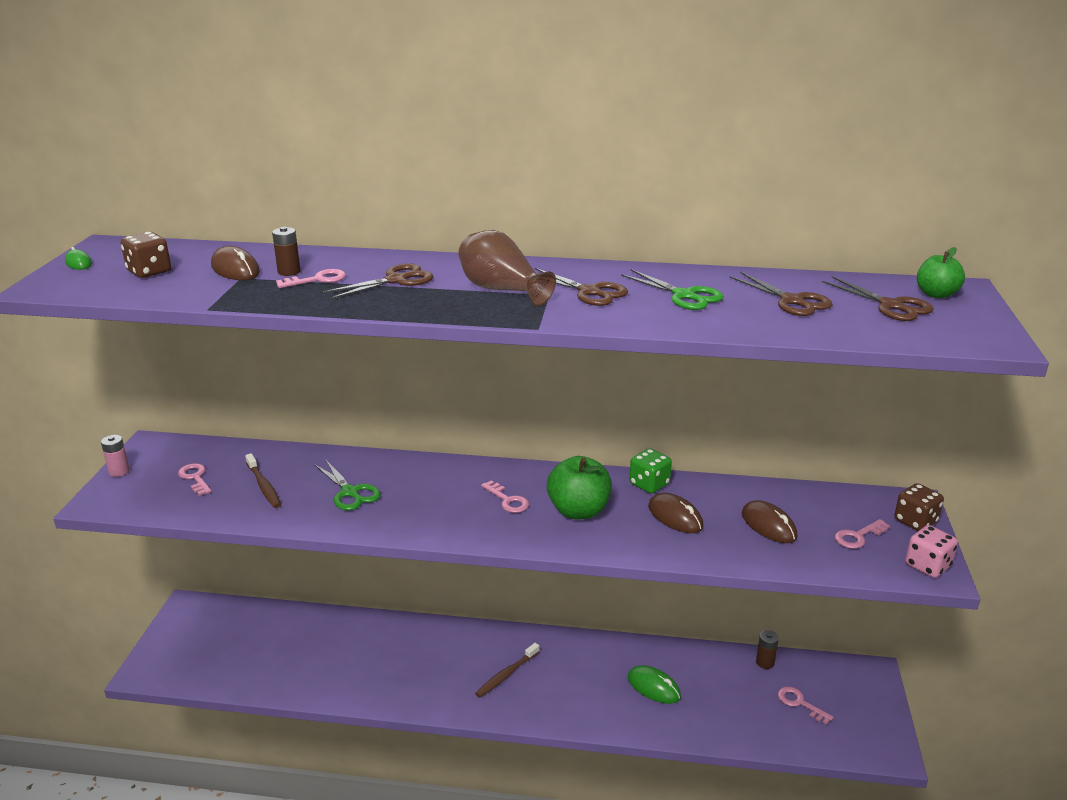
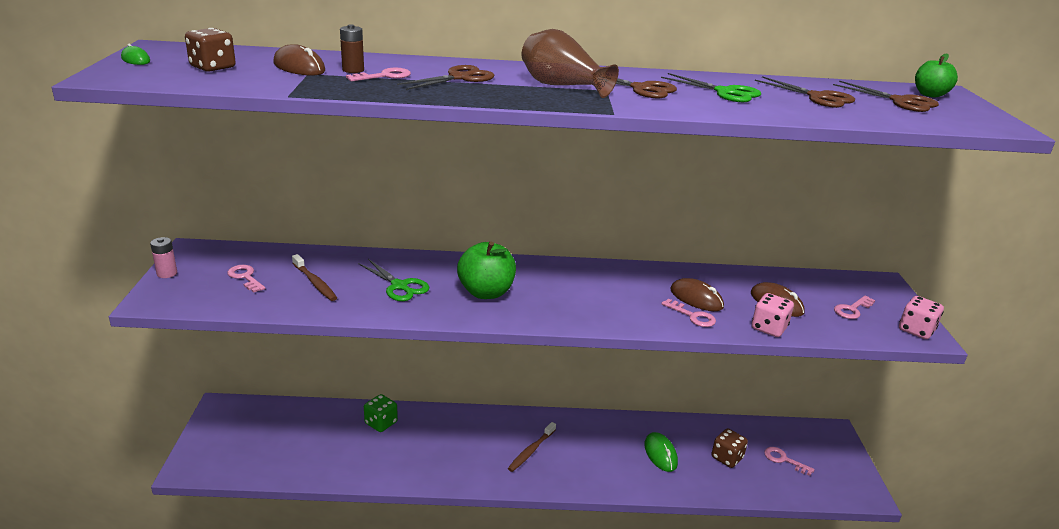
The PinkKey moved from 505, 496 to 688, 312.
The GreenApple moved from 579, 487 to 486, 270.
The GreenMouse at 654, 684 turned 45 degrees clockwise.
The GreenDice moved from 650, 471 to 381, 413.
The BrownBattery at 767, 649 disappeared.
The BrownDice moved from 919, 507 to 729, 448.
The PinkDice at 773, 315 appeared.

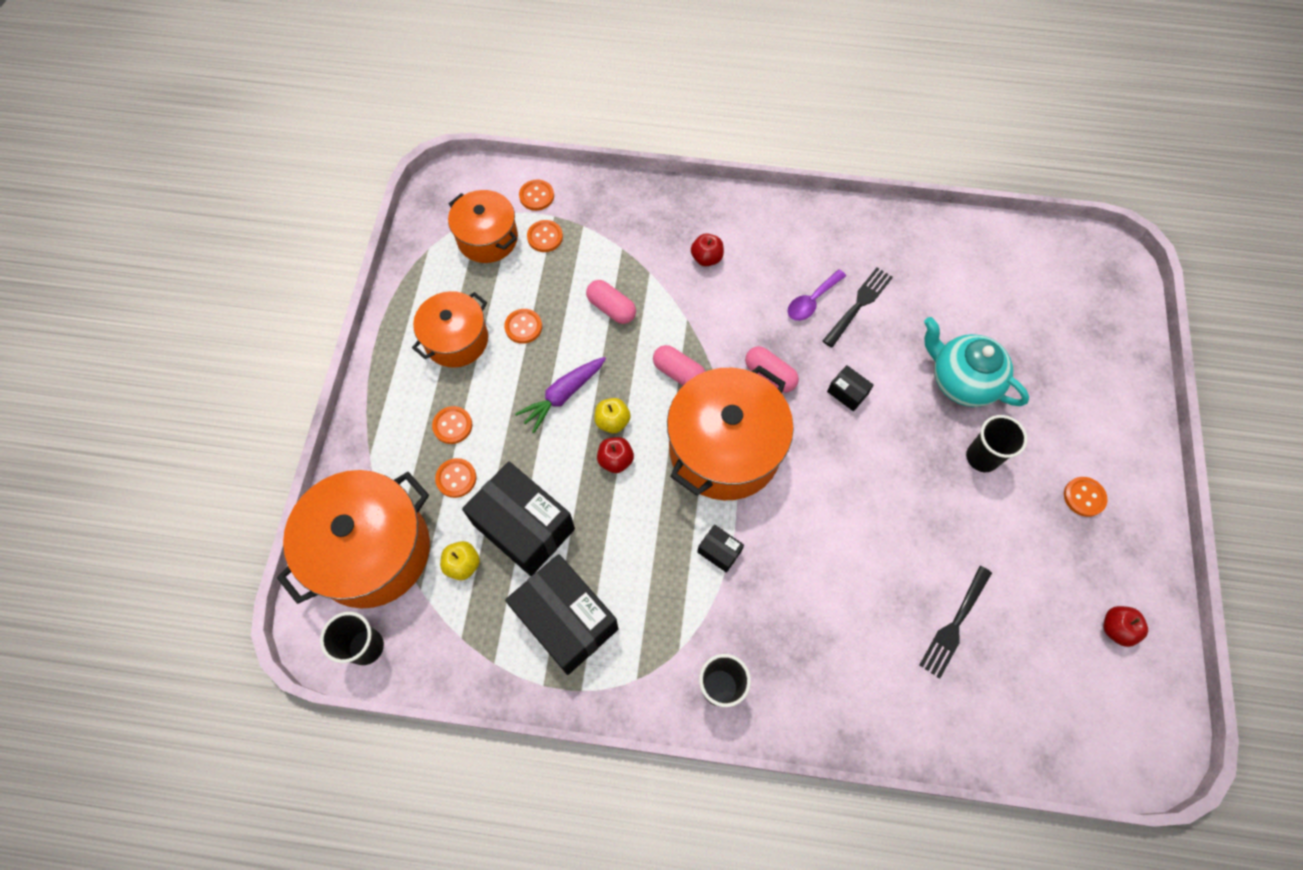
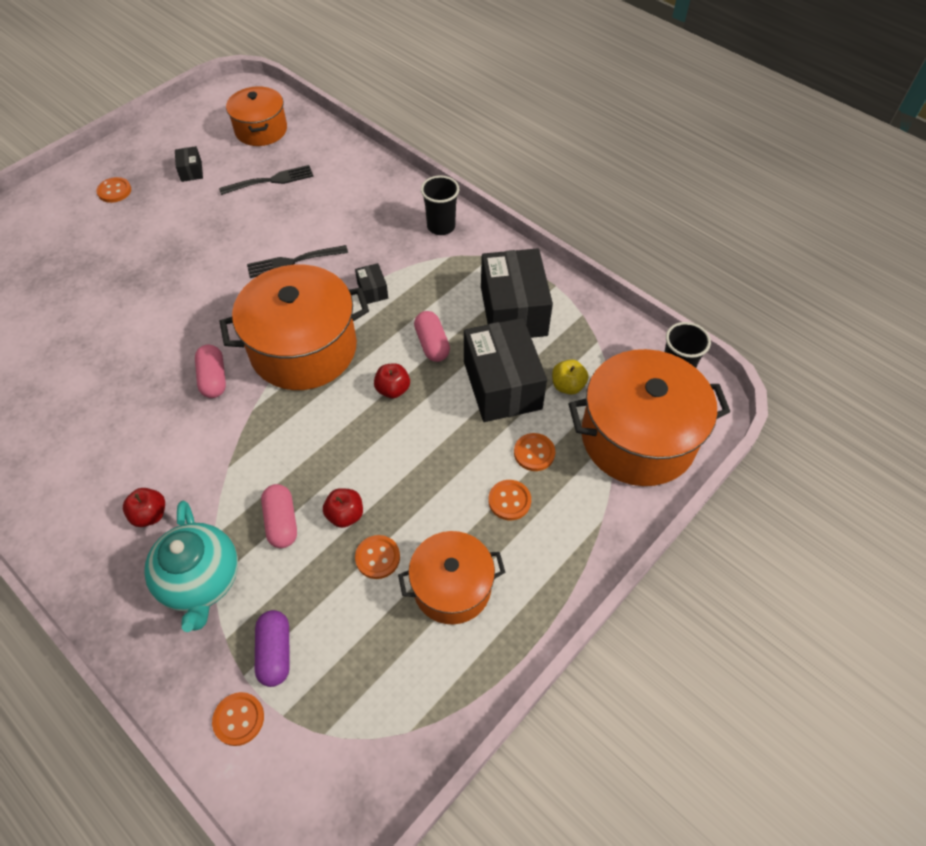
The OrangePot moved from 483, 226 to 256, 116.
The PurpleCarrot at 560, 395 disappeared.
The OrangeButton at 545, 236 was replaced by the PurpleCapsule at 272, 648.
The YellowApple at 612, 415 disappeared.
The PinkCapsule moved from 679, 365 to 432, 336.
The PurpleSpoon at 817, 295 disappeared.
The BlackFork moved from 858, 308 to 297, 261.
The BlackBox moved from 850, 388 to 189, 164.
The TurquoiseTeapot moved from 976, 362 to 191, 566.
The BlackCup at 996, 443 disappeared.
The RedApple moved from 1125, 626 to 343, 508.

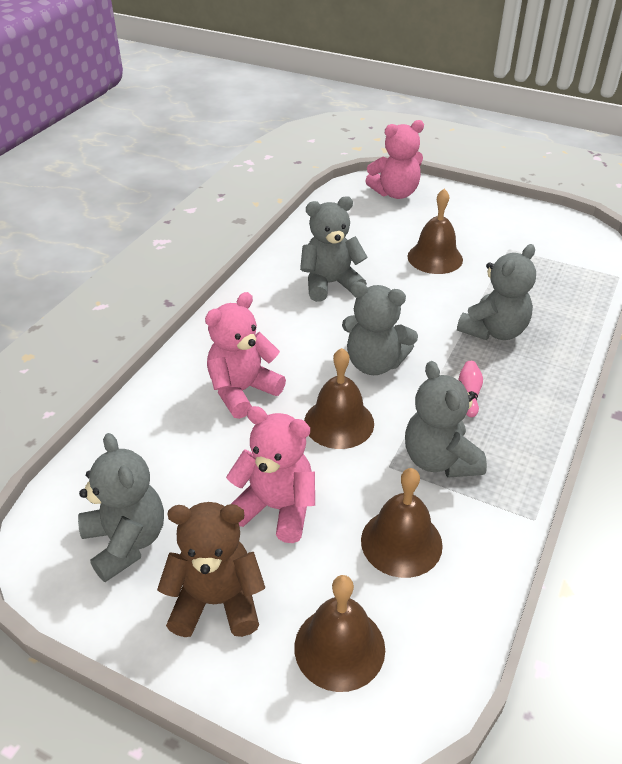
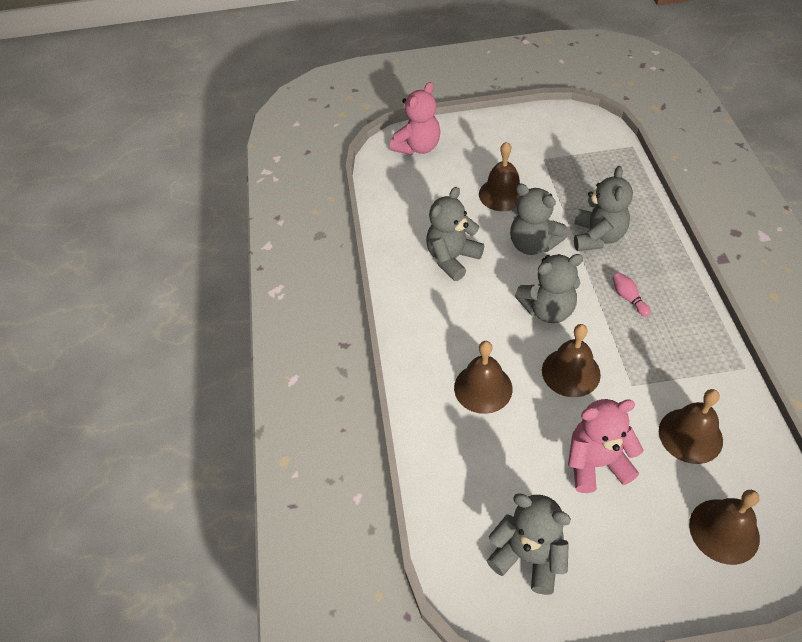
The BrownTeddyBear at 211, 569 disappeared.
The PinkTeddyBear at 245, 355 was replaced by the BrownBell at 483, 377.
The GreyTeddyBear moved from 446, 419 to 538, 219.

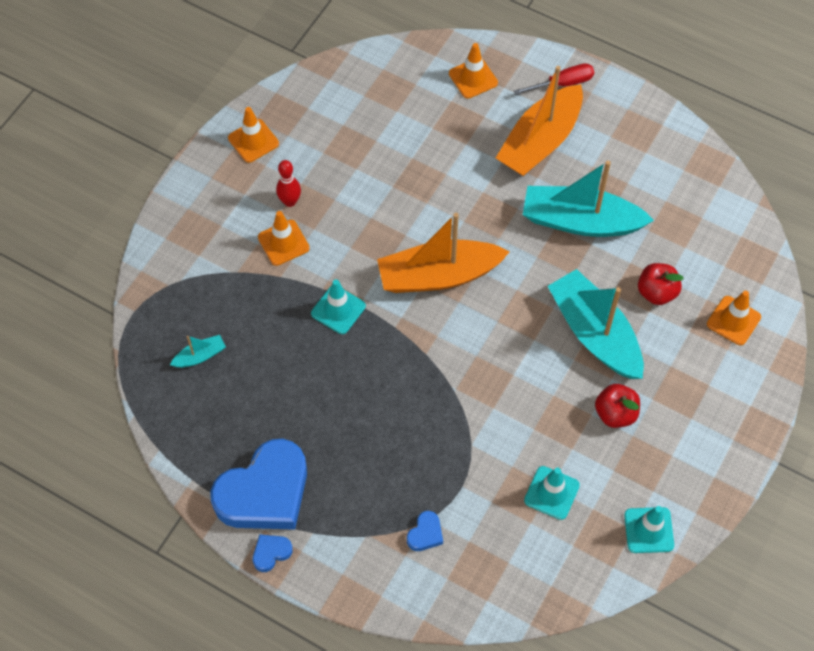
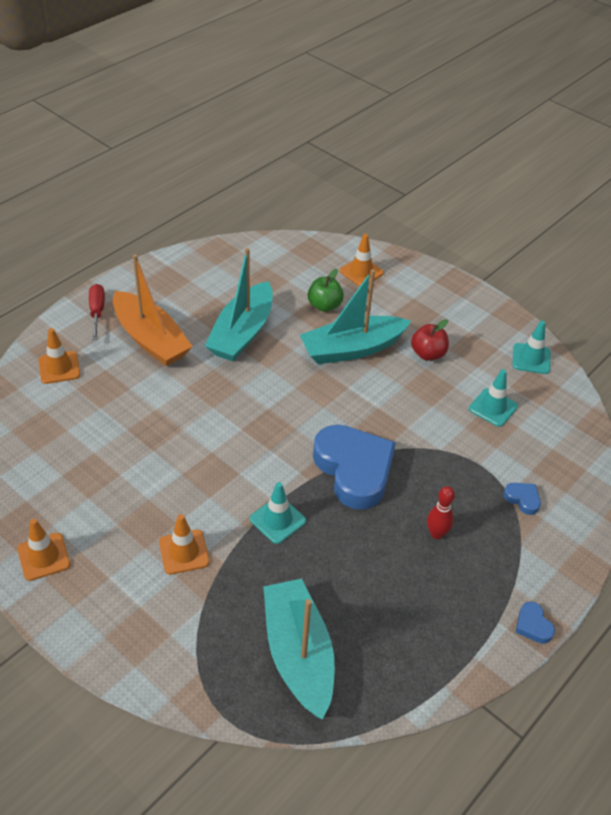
The TurquoiseBoat at 198, 351 changed to 2.32 times the size.
The BlueHeart moved from 258, 484 to 354, 467.
The RedBowlingPin moved from 288, 183 to 441, 512.
The OrangeBoat at 443, 253 disappeared.
The RedApple at 661, 284 became the GreenApple at 326, 290.

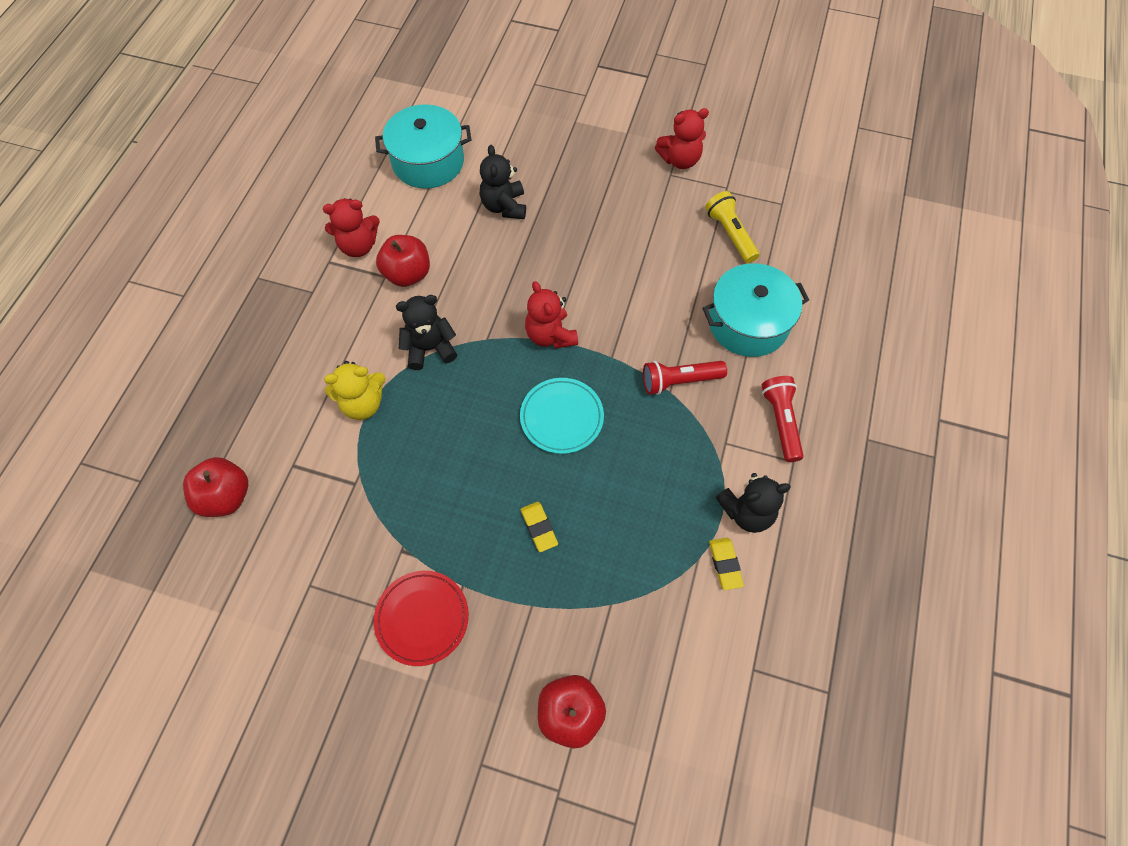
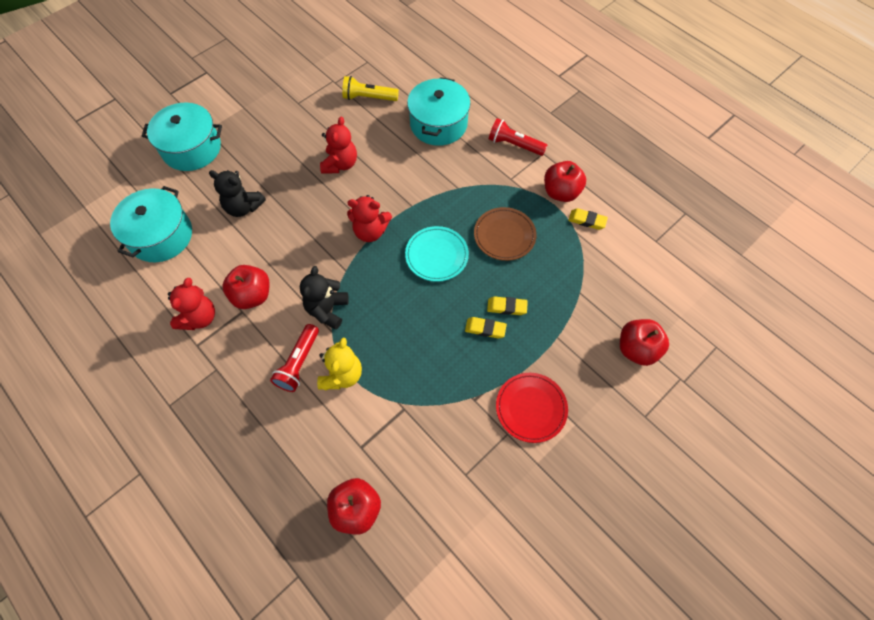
The RedFlashlight moved from 685, 378 to 294, 358.
The RedTeddyBear moved from 682, 138 to 338, 145.
The BlackTeddyBear at 753, 503 was replaced by the RedApple at 565, 181.
The TurquoisePot at 182, 137 appeared.
The YellowEraser at 486, 328 appeared.
The BrownPlate at 505, 234 appeared.

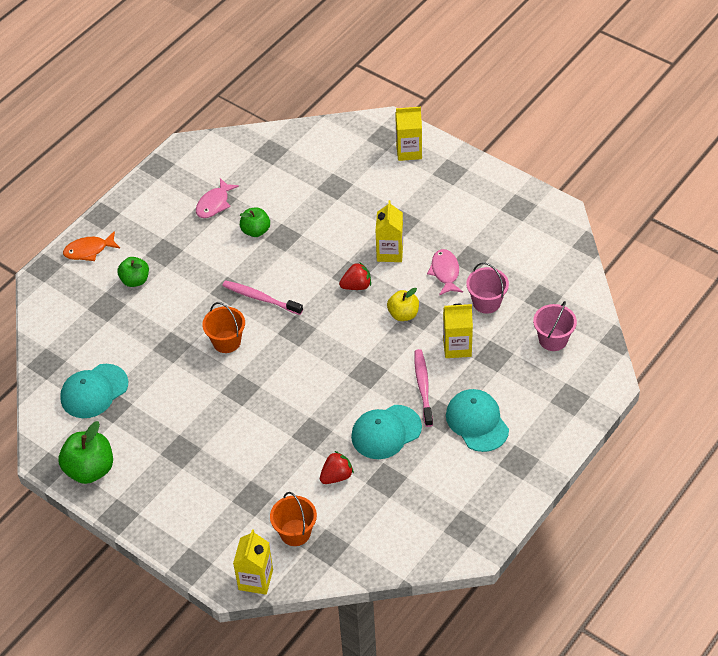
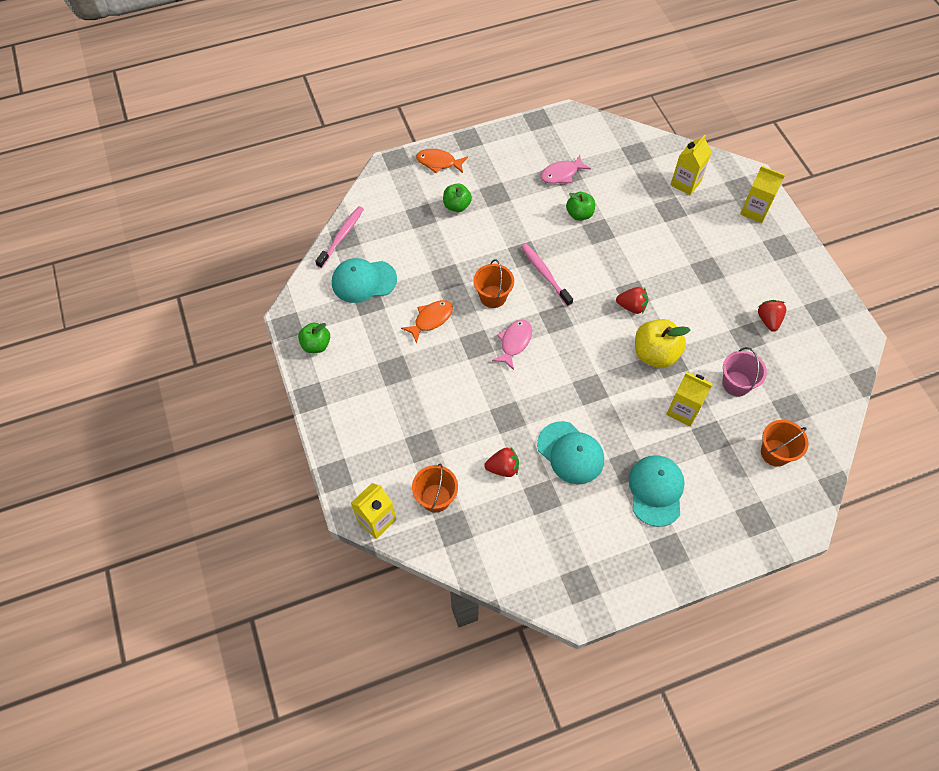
The GreenApple at 86, 452 changed to 0.64 times the size.
The TurquoiseCap at 386, 432 turned 135 degrees counterclockwise.
The YellowCarton moved from 389, 231 to 691, 165.
The YellowApple at 403, 304 changed to 1.57 times the size.
The PinkToothbrush moved from 423, 388 to 339, 237.
The PinkFish moved from 445, 272 to 512, 344.
The PinkBucket at 555, 326 became the OrangeBucket at 785, 443.
The OrangeFish at 427, 322 appeared.
The RedStrawberry at 772, 316 appeared.

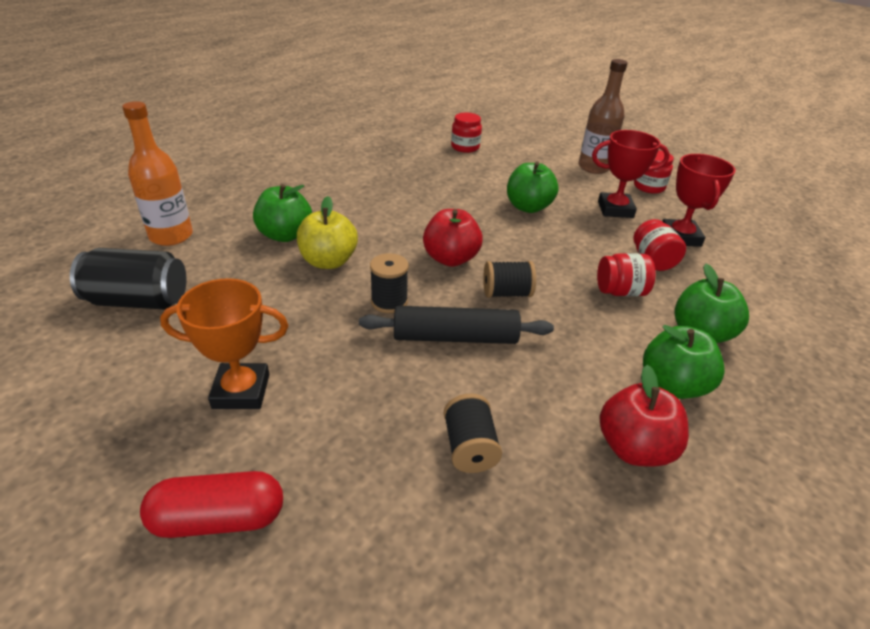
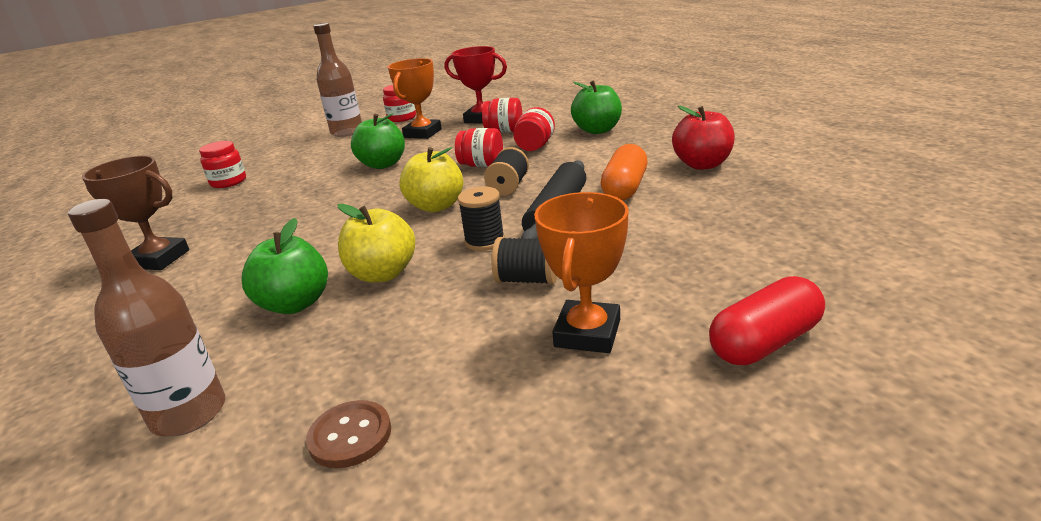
The BlackCan at 128, 278 was replaced by the BrownButton at 348, 434.
The OrangeBottle at 157, 173 became the BrownBottle at 146, 317.
The RedCapsule at 211, 504 turned 45 degrees clockwise.
The RedApple at 453, 238 became the YellowApple at 431, 179.
The BlackSpool moved from 473, 433 to 524, 261.
The RedTrophy at 631, 174 became the OrangeTrophy at 415, 98.
The GreenApple at 684, 362 disappeared.
The BrownTrophy at 135, 213 appeared.
The RedJar at 479, 147 appeared.
The OrangeCapsule at 624, 172 appeared.

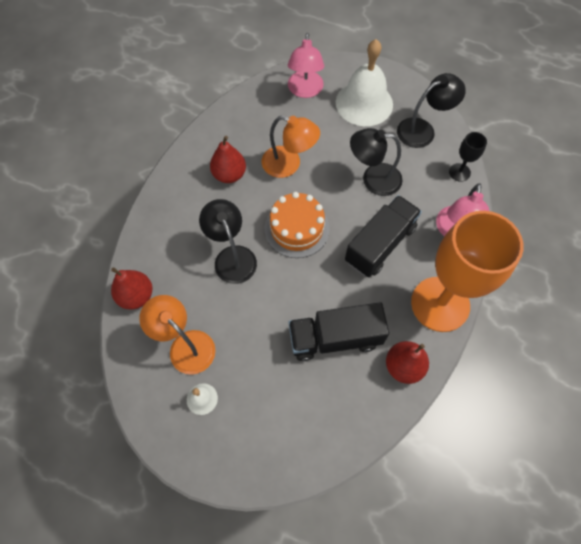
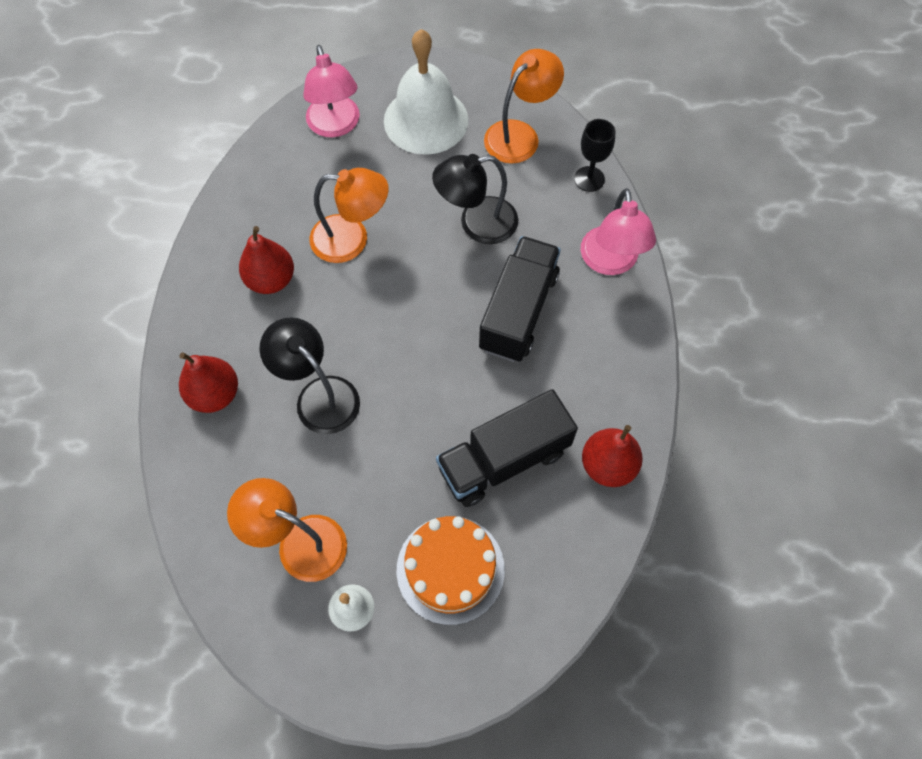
The RedPear moved from 131, 288 to 208, 382.
The OrangeCake moved from 297, 225 to 451, 570.
The BlackLamp at 431, 110 became the OrangeLamp at 524, 106.
The OrangeGoblet at 467, 271 disappeared.

